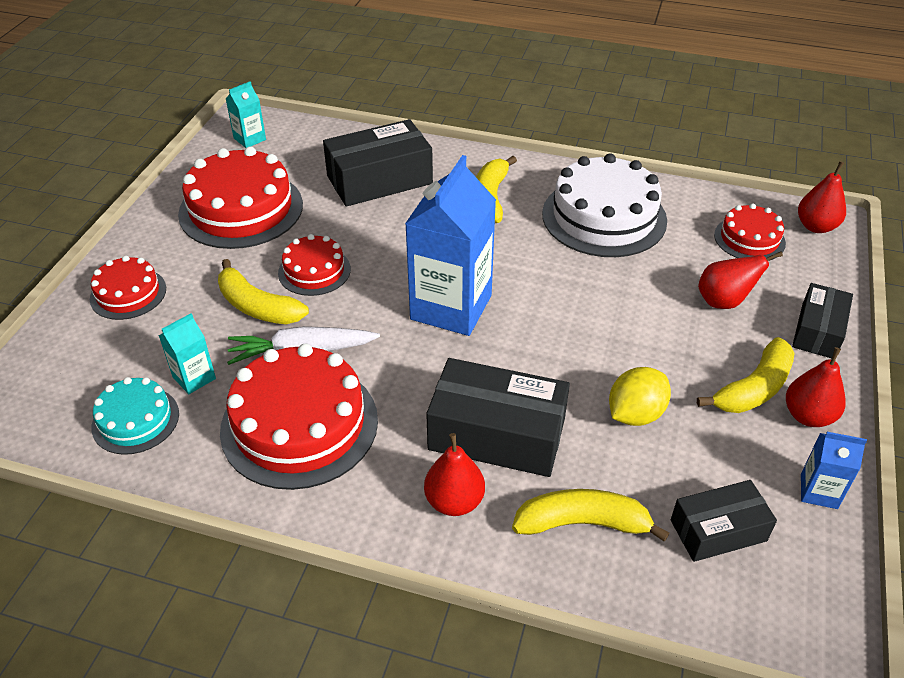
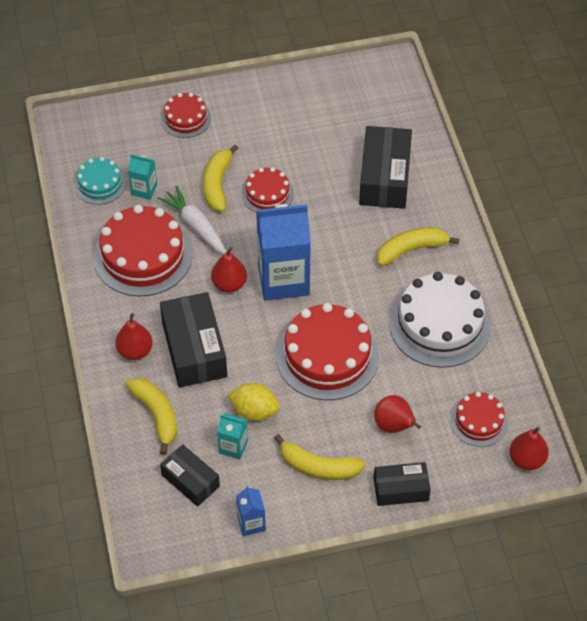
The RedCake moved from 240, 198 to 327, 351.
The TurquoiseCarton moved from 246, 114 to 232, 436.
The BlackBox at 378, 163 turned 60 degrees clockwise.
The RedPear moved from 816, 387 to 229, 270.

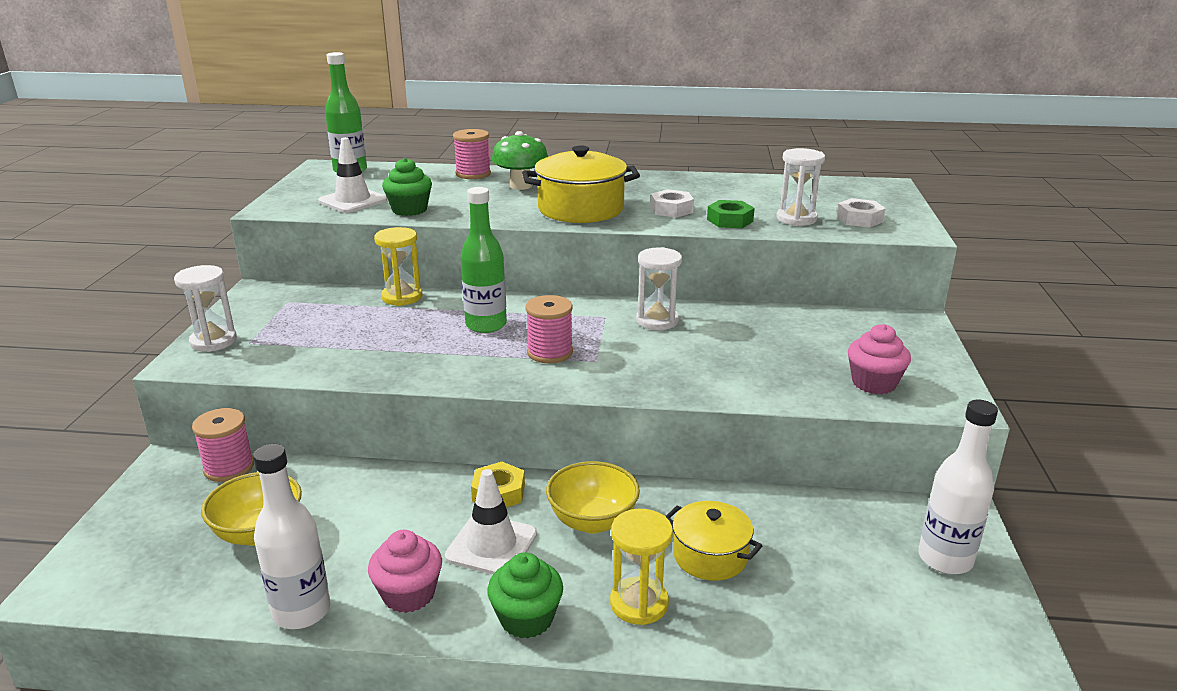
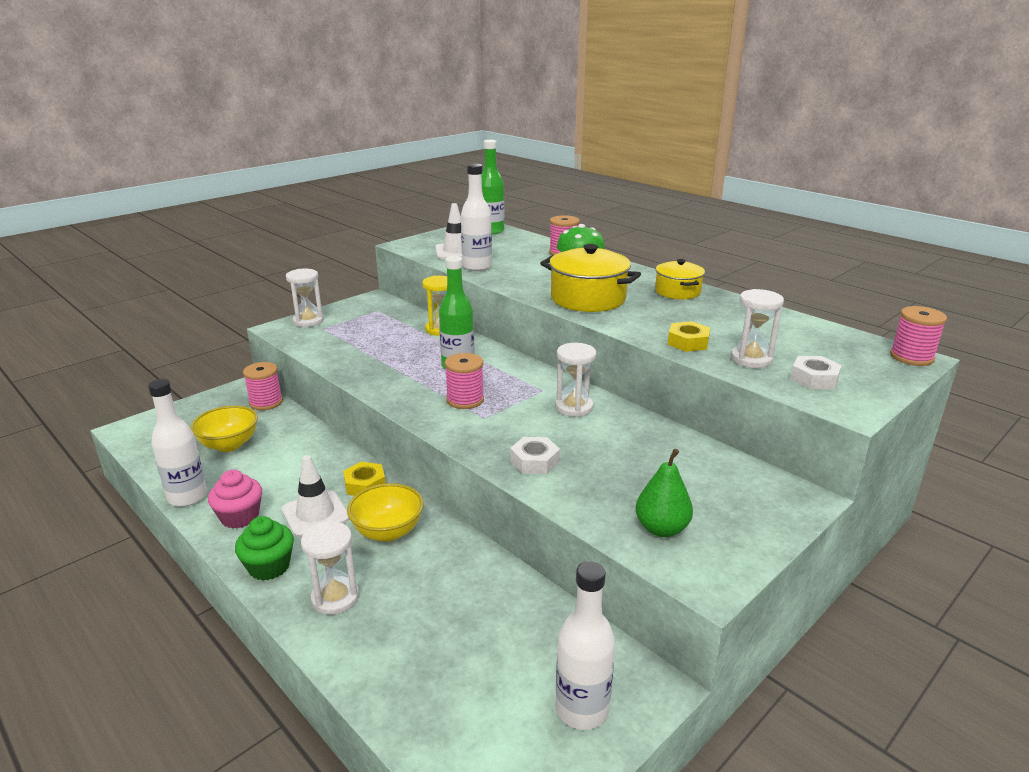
The GreenCupcake at 407, 187 was replaced by the WhiteBottle at 476, 217.
The YellowHourglass at 641, 567 became the WhiteHourglass at 330, 568.
The WhiteNut moved from 672, 203 to 535, 455.
The YellowPot moved from 714, 541 to 680, 279.
The GreenNut at 731, 214 became the YellowNut at 689, 336.
The PinkCupcake at 879, 359 was replaced by the GreenPear at 664, 493.
The PinkSpool at 918, 336 appeared.

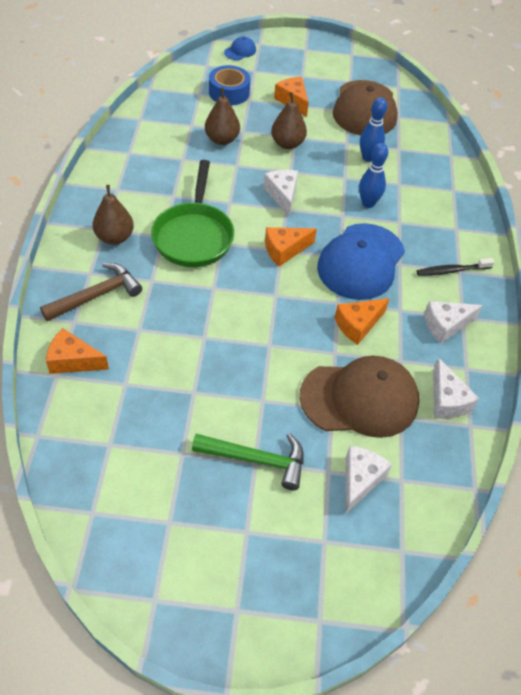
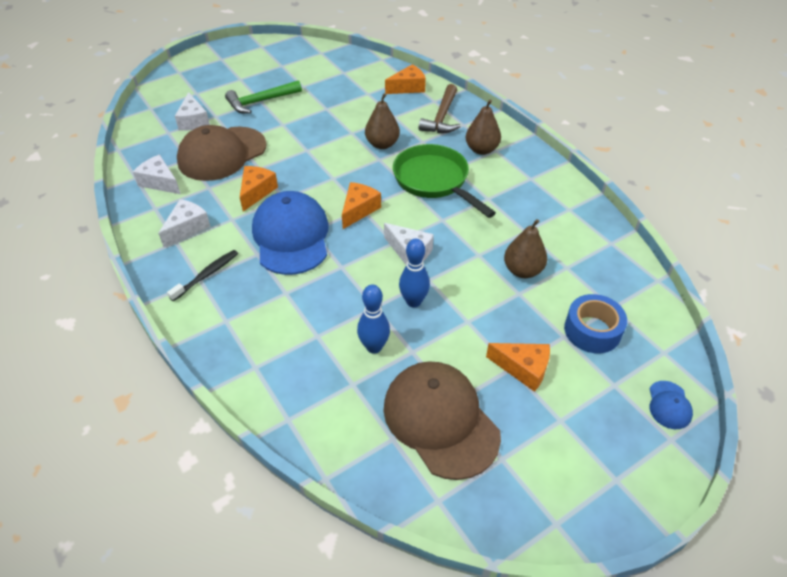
The BrownPear moved from 289, 120 to 382, 121.
The BlueBowlingPin moved from 373, 175 to 414, 273.

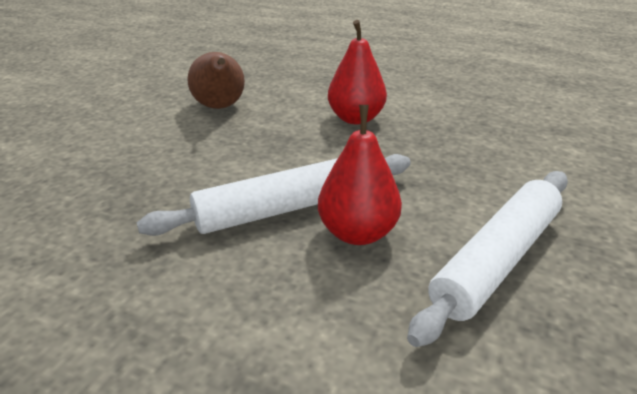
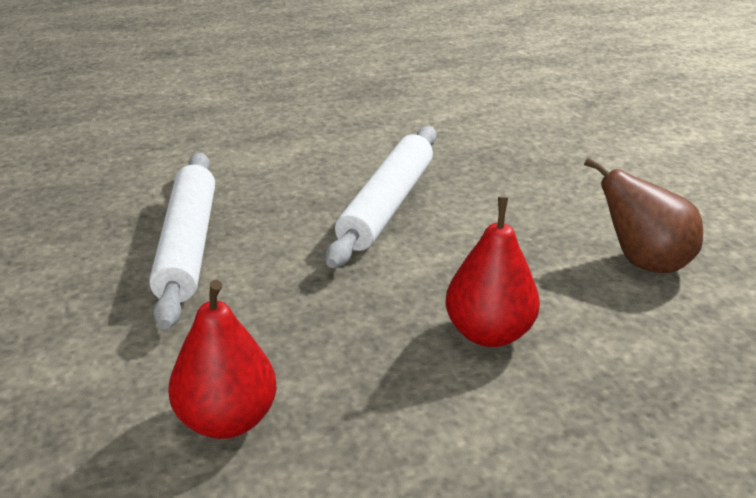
The RedPear moved from 360, 175 to 222, 359.

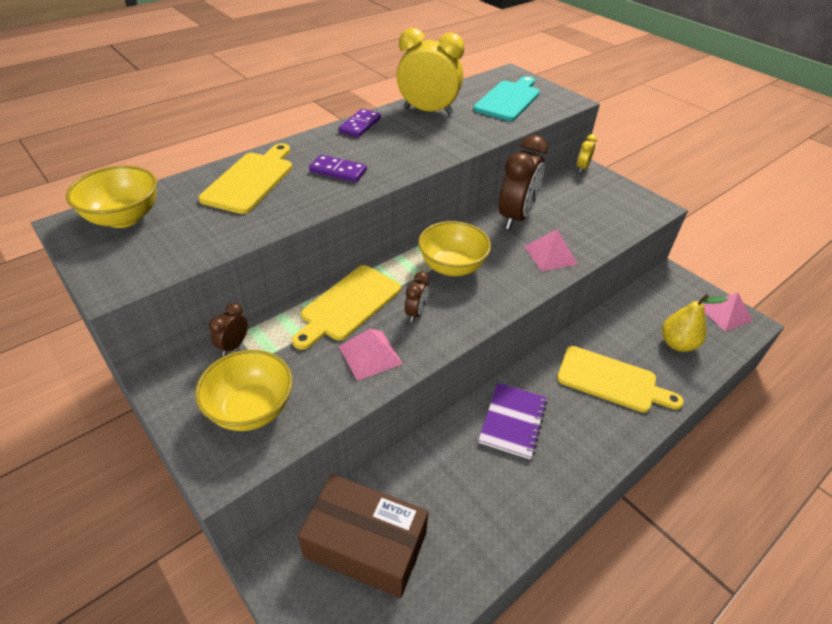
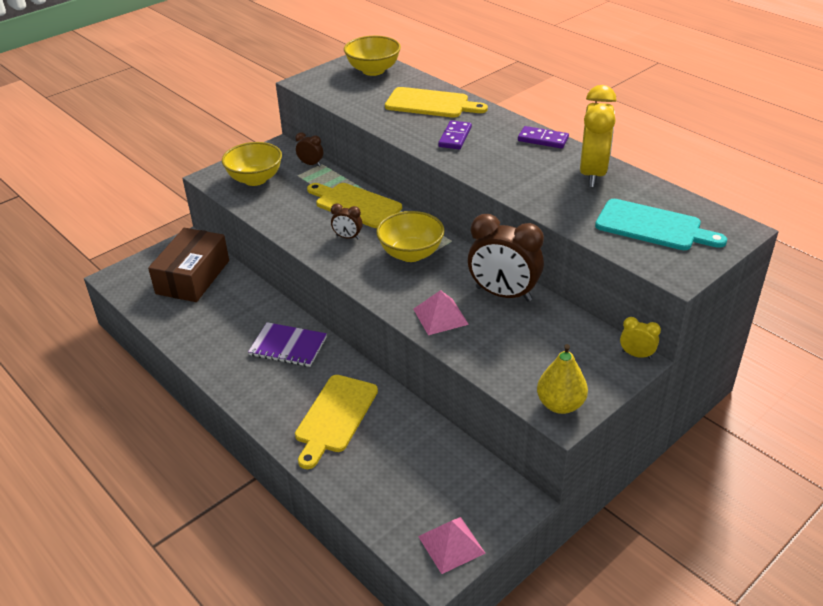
The PinkPyramid at 370, 355 disappeared.
The YellowPear moved from 695, 323 to 562, 379.

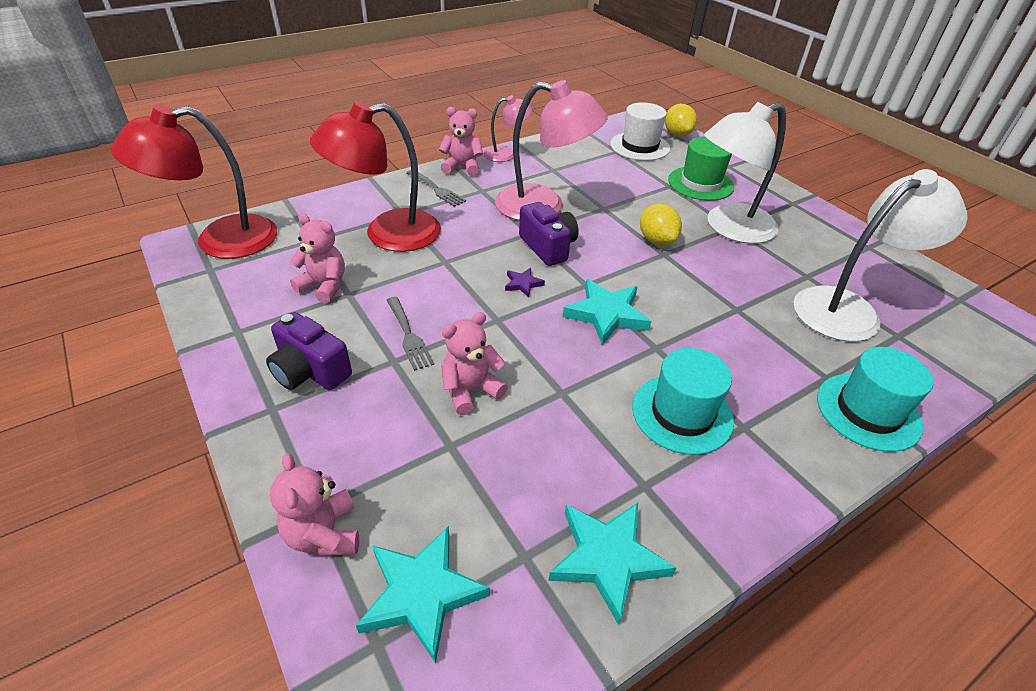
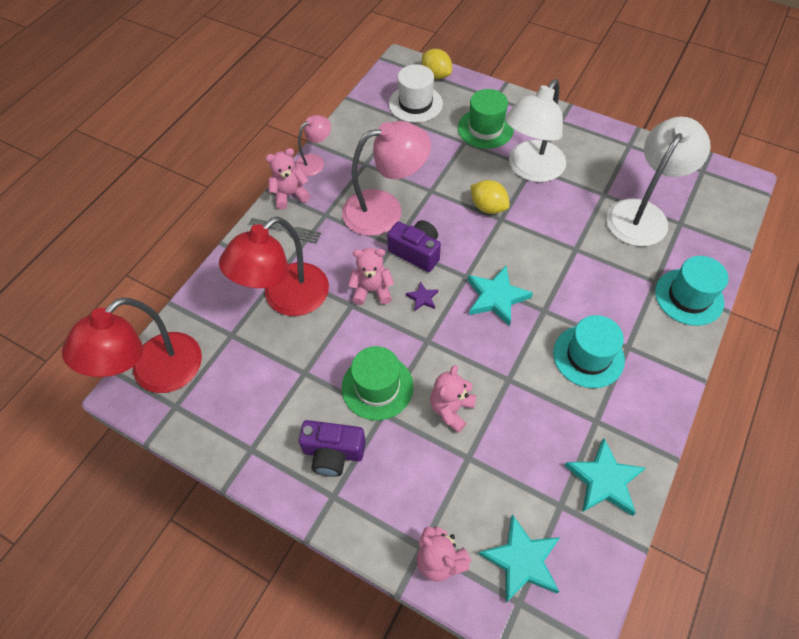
The PinkTeddyBear moved from 317, 258 to 371, 276.
The GreyFork at 410, 334 was replaced by the GreenHat at 378, 383.

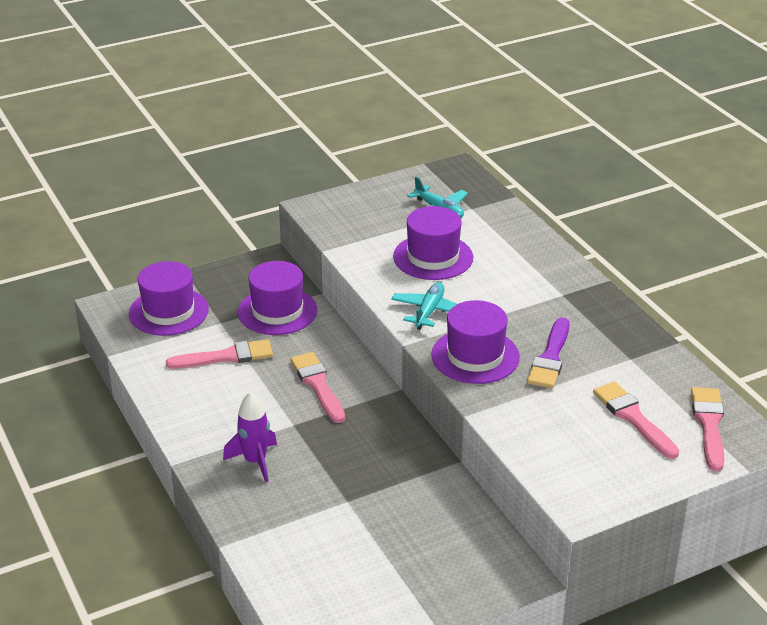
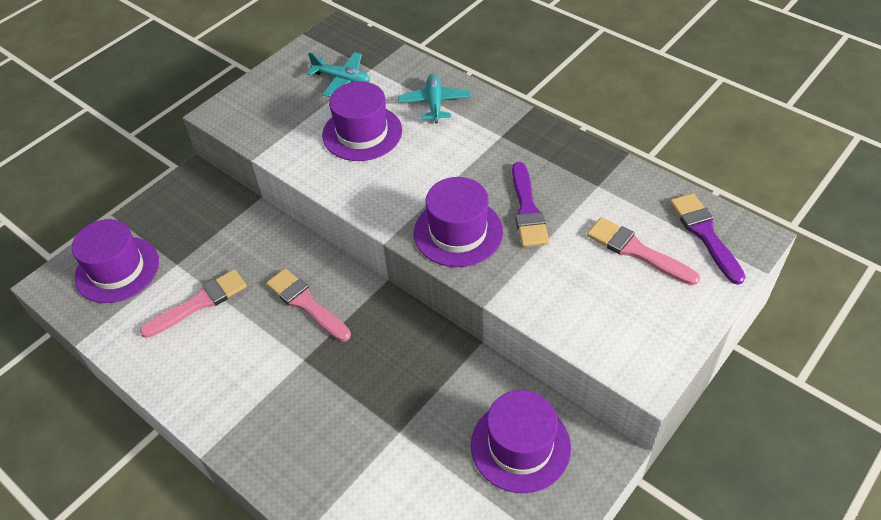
The PurpleRocket at 250, 437 disappeared.
The PurpleHat moved from 277, 298 to 521, 441.
The TurquoisePlane moved from 424, 306 to 434, 98.
The PinkBrush at 707, 429 became the PurpleBrush at 707, 239.

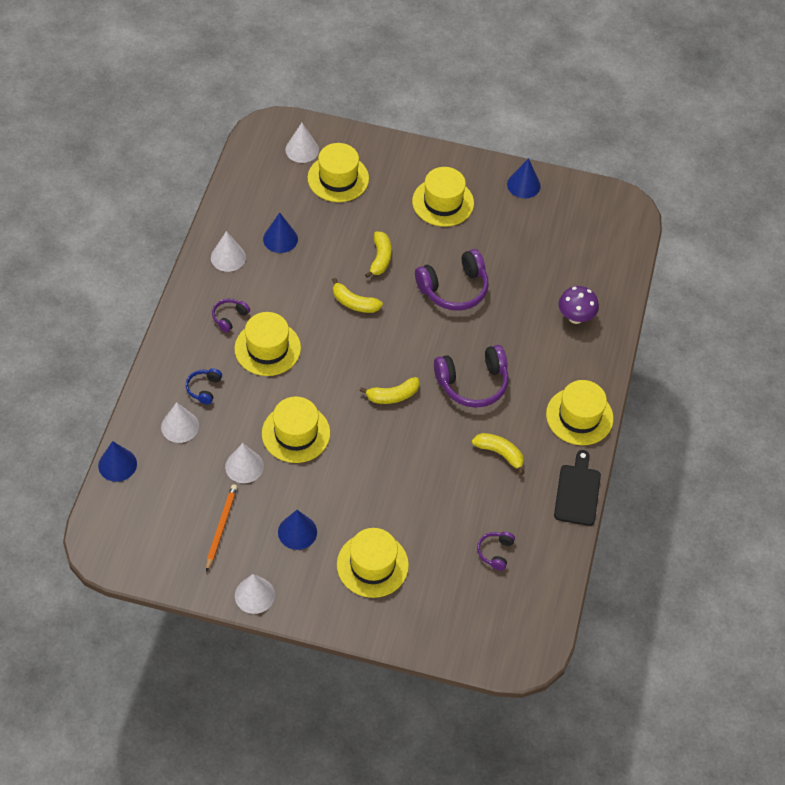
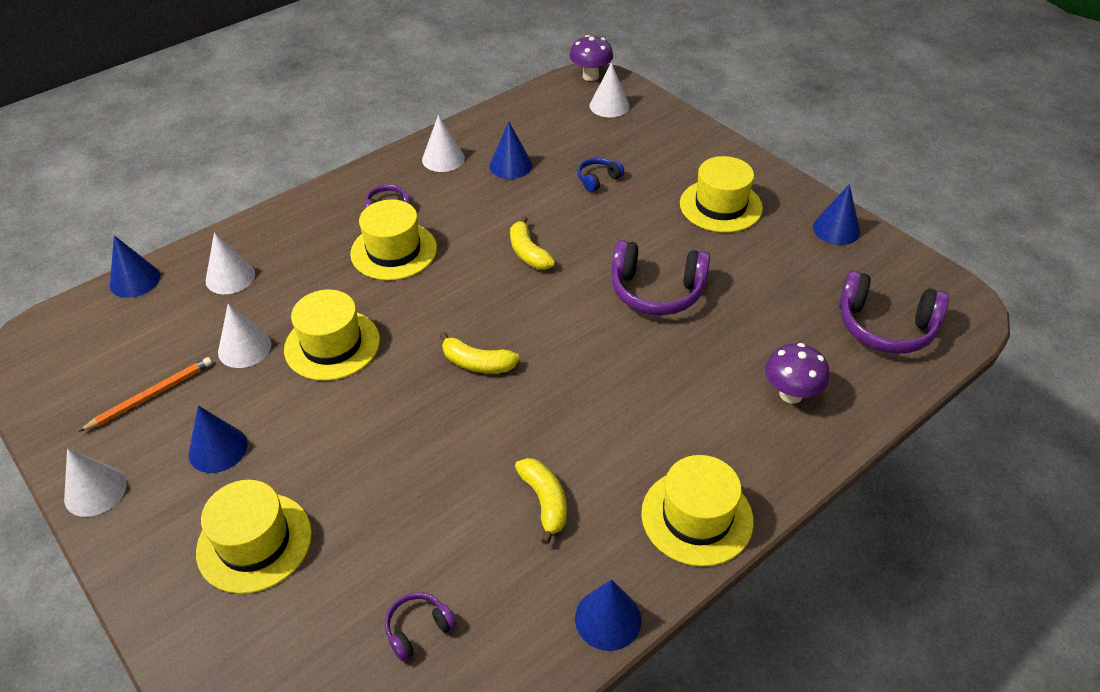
The BlueHeadphones moved from 204, 386 to 601, 175.
The YellowHat at 338, 172 disappeared.
The YellowBanana at 378, 254 disappeared.
The PurpleHeadphones moved from 471, 376 to 894, 312.
The BlackCuttingBoard at 577, 488 was replaced by the BlueCone at 608, 615.
The PurpleMushroom at 591, 58 appeared.

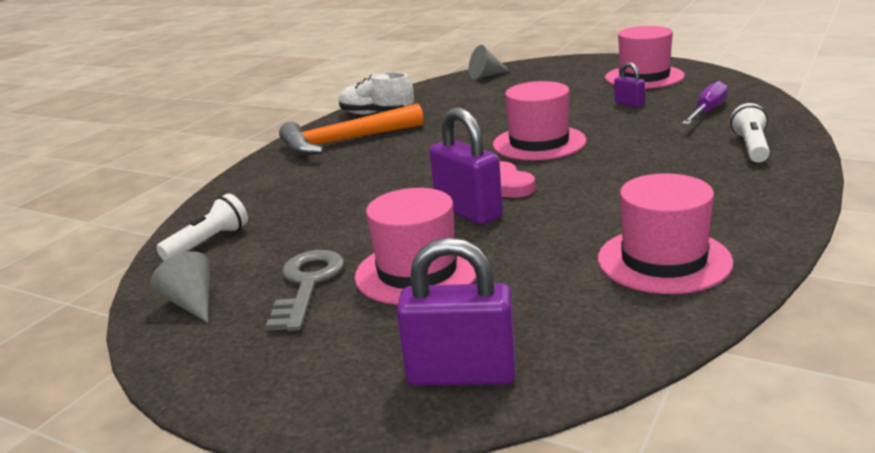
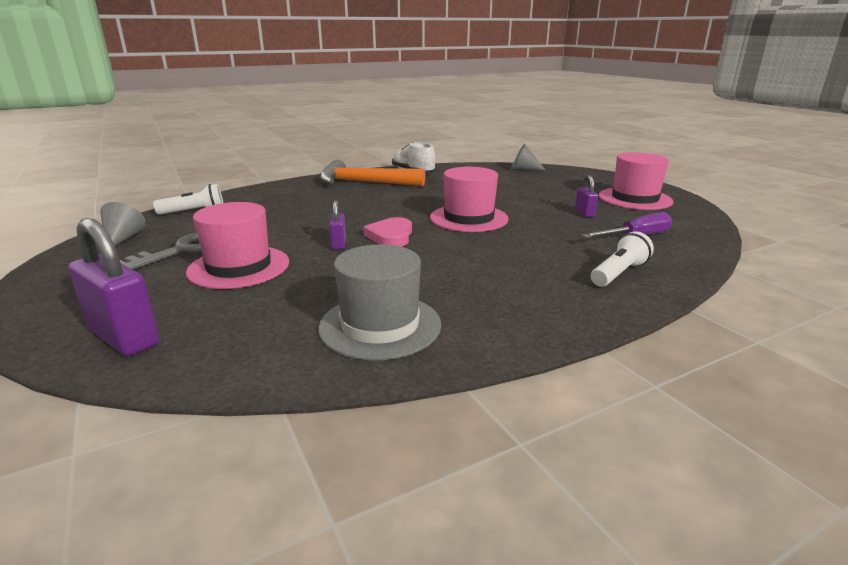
The PurplePadlock at 466, 166 changed to 0.52 times the size.
The PinkHat at 665, 233 became the GreyHat at 379, 302.

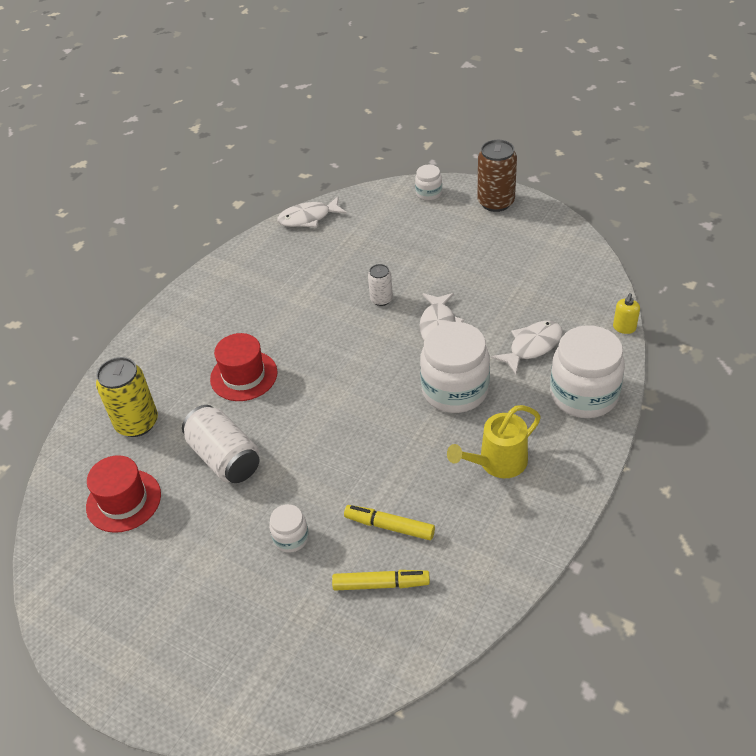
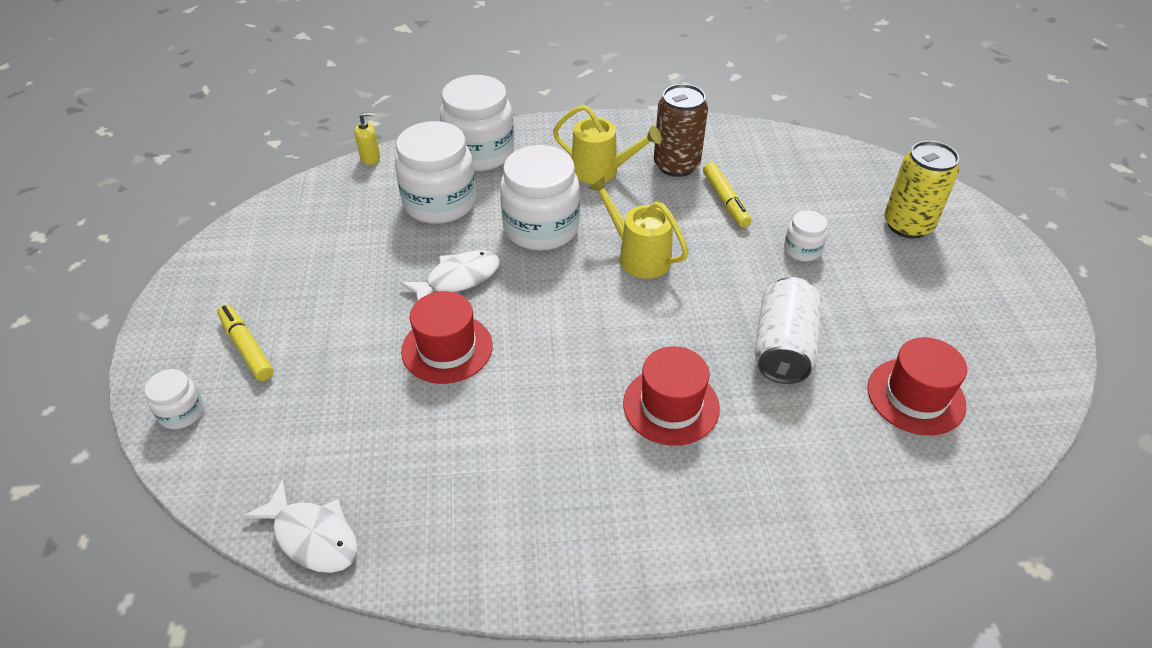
The YellowCan moved from 127, 397 to 921, 190.
The YellowMarker moved from 381, 580 to 245, 343.
The WhiteCan at 380, 285 was replaced by the RedHat at 447, 337.
The BrownCan moved from 497, 176 to 681, 130.
The WhiteFish at 527, 348 was replaced by the WhiteJar at 435, 172.
The YellowWateringCan at 638, 227 appeared.

